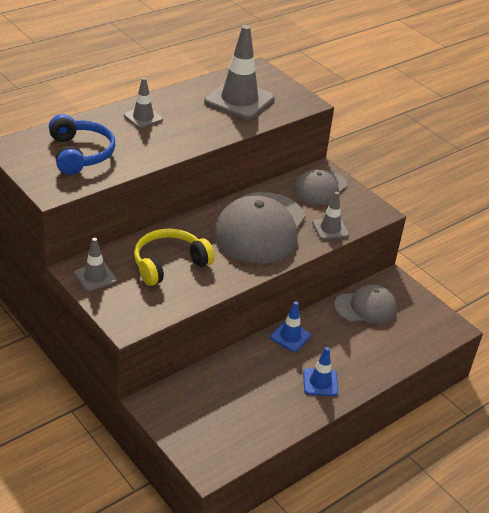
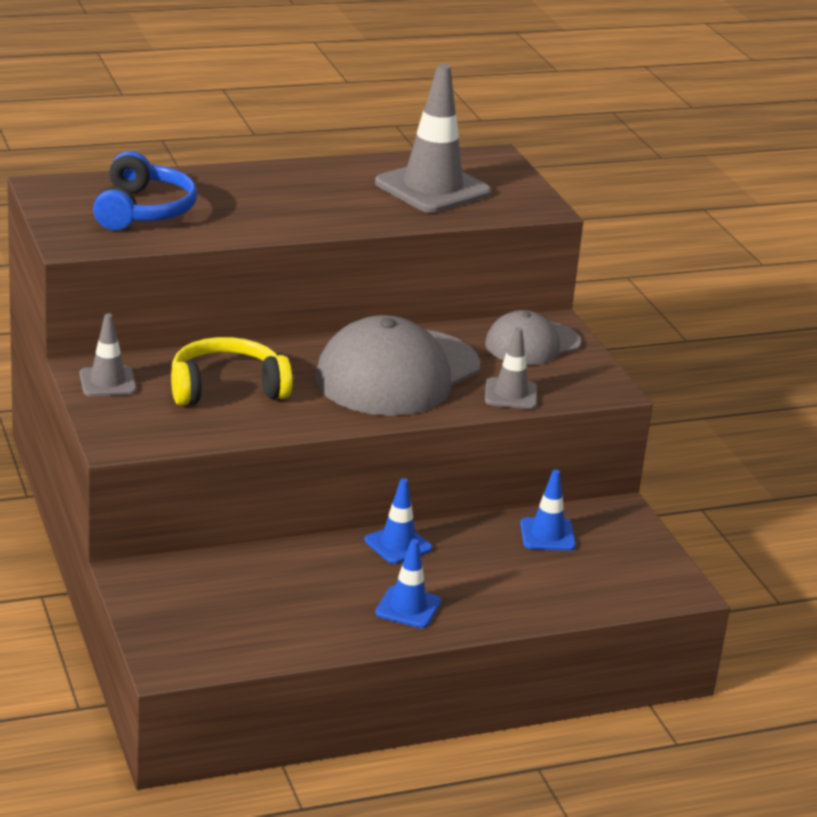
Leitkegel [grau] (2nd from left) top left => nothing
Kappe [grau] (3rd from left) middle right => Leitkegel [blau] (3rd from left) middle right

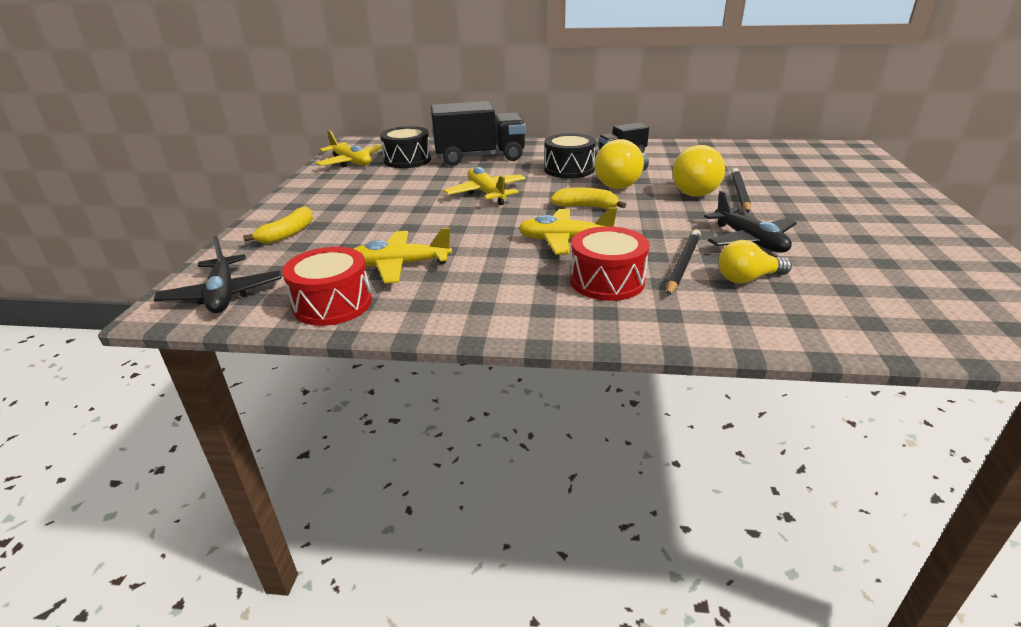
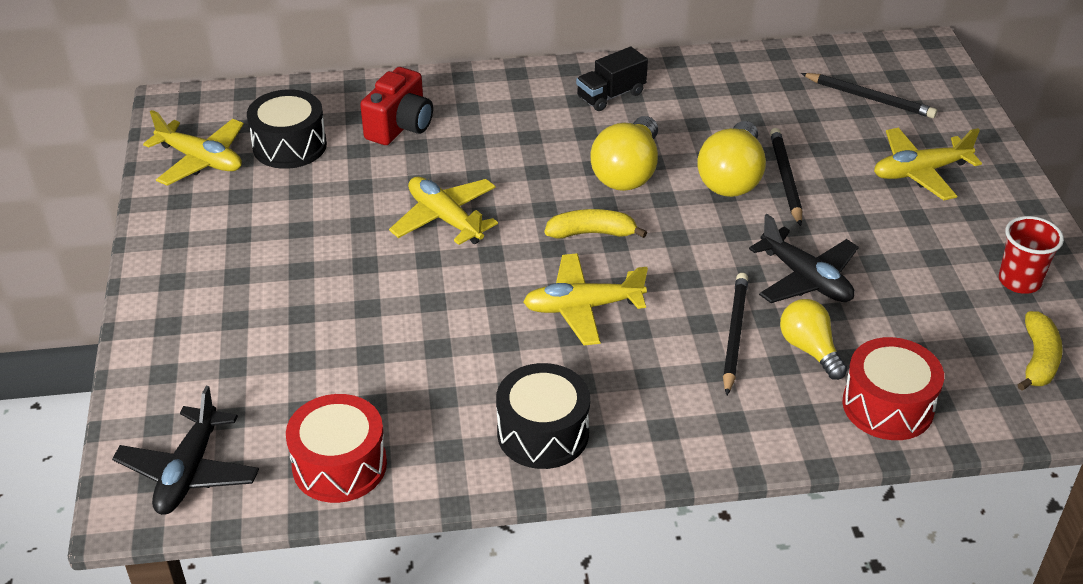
Lastwagen [schwarz] (1st from left) top centre => Kamera [rot] top centre
Trommel [schwarz] (2nd from left) top centre => Trommel [schwarz] (2nd from left) bottom centre, move
Banane [gelb] (1st from left in the first image) middle left => Banane [gelb] (2nd from left) middle right, move
Trommel [rot] (2nd from left) centre => Trommel [rot] (2nd from left) middle right, move
Flugzeug [gelb] (2nd from left in the first image) centre => Flugzeug [gelb] (4th from left) top right, move
Flugzeug [schwarz] (1st from left) middle left => Flugzeug [schwarz] (1st from left) bottom left, 45 degrees clockwise
Glühbirne [gelb] (3rd from left) middle right, 90 degrees clockwise
nothing => Bleistift [schwarz] (3rd from left) top right
nothing => Becher [rot] middle right

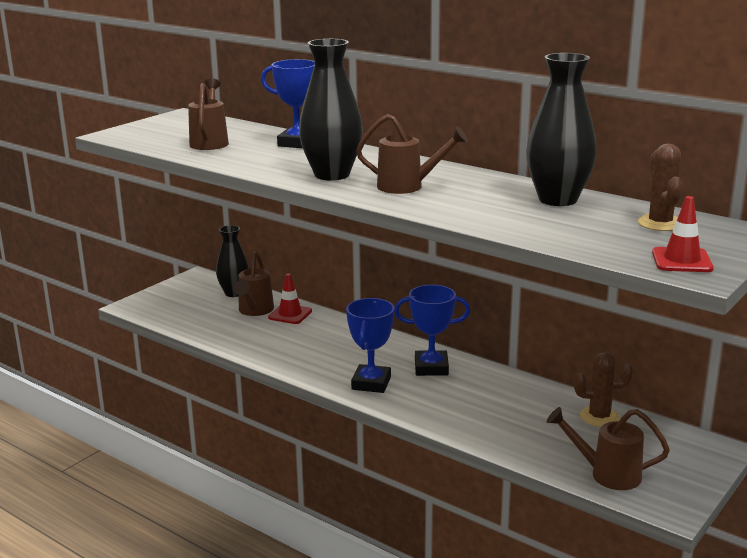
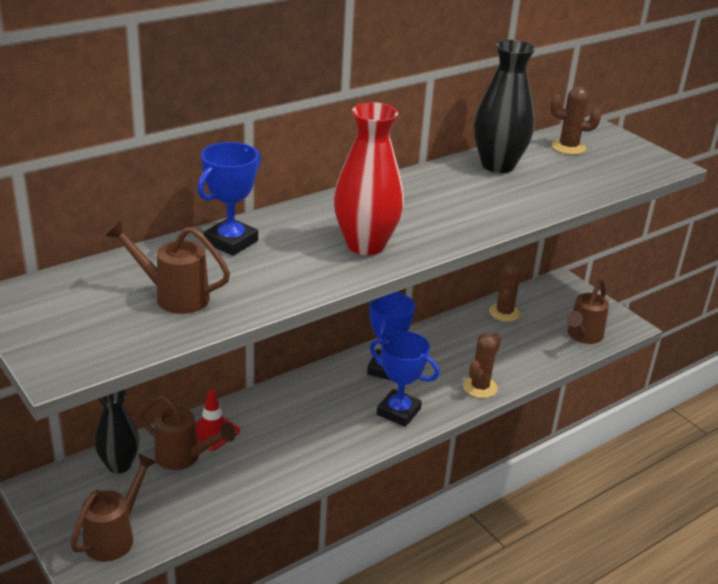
Vase [schwarz] (2nd from left) top centre => Vase [rot] top centre
Gießkanne [braun] (3rd from left in the first image) top centre => Gießkanne [braun] (1st from left) bottom left, move
Leitkegel [rot] (2nd from left) middle right => nothing
nothing => Kaktus [braun] (1st from left) middle right

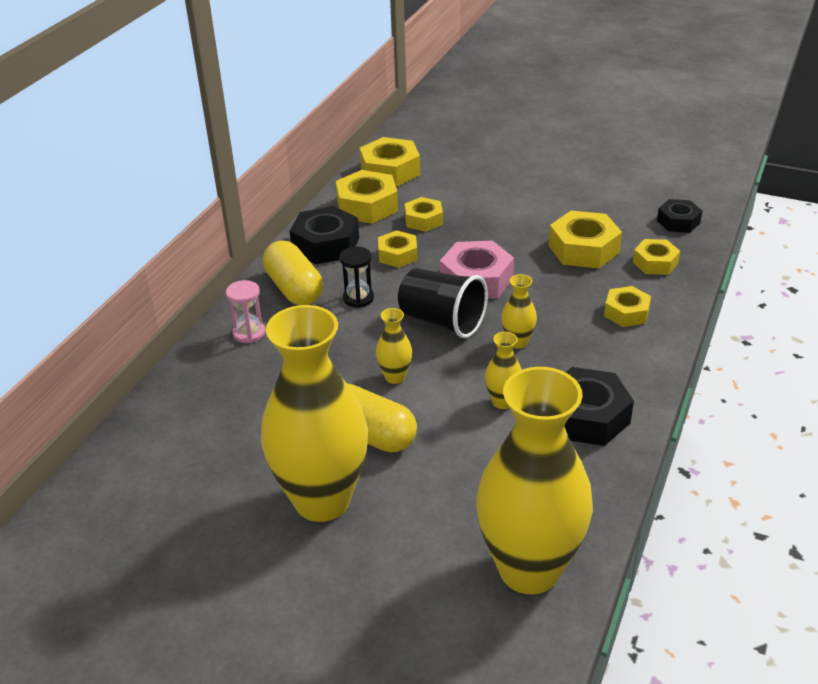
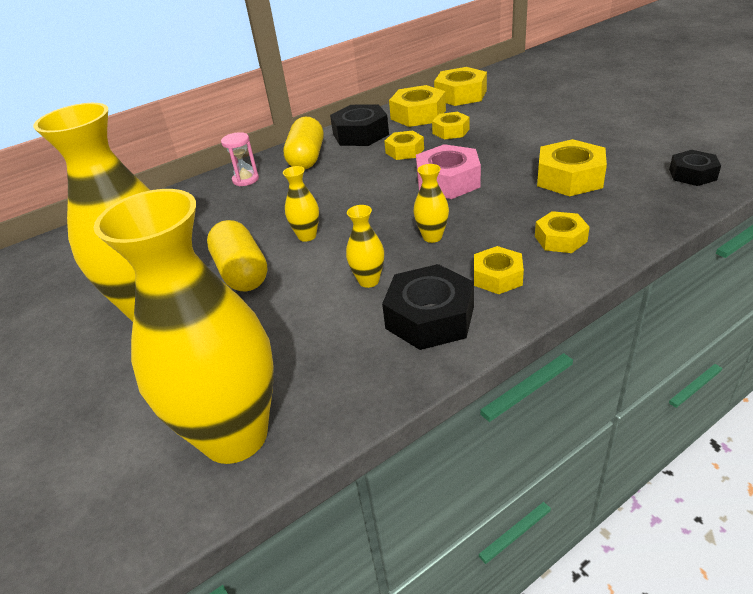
Sechskantmutter [gelb] (7th from left in the first image) middle right => Sechskantmutter [gelb] (5th from left) centre, move
Sanduhr [schwarz] centre => nothing
Becher [schwarz] centre => nothing

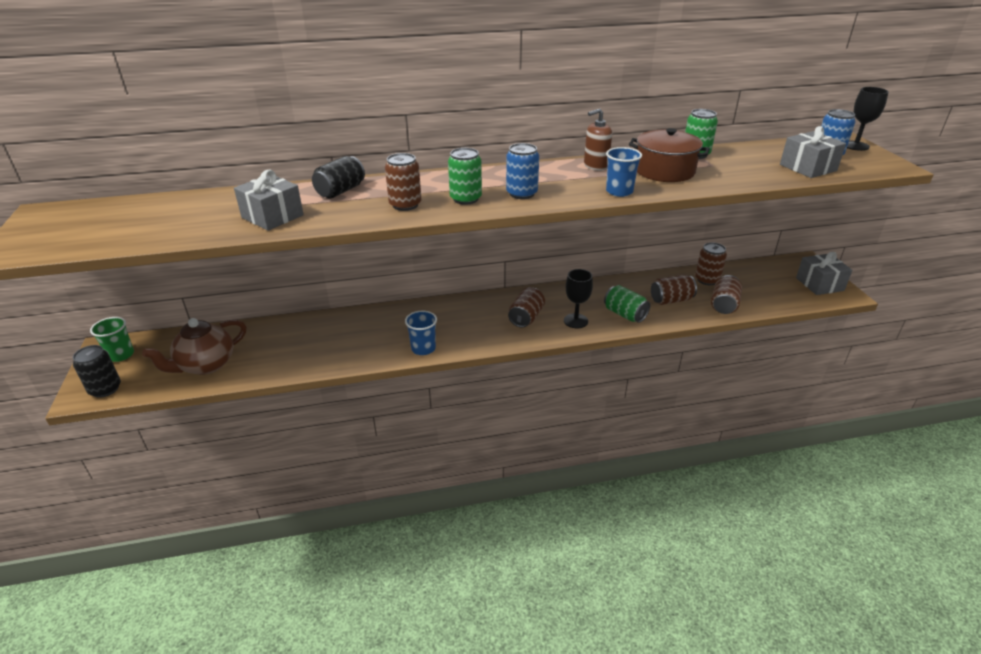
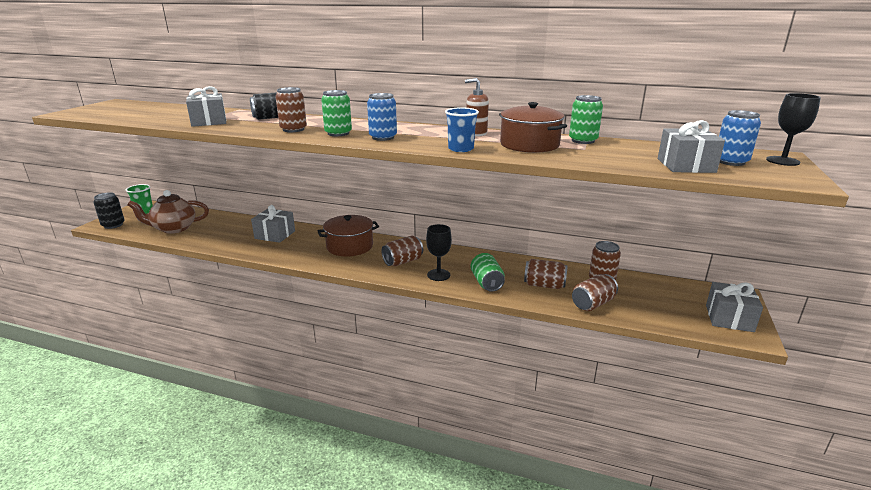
Becher [blau] (1st from left) centre => nothing
nothing => Geschenk [grau] (2nd from left) middle left
nothing => Kochtopf [braun] (1st from left) centre

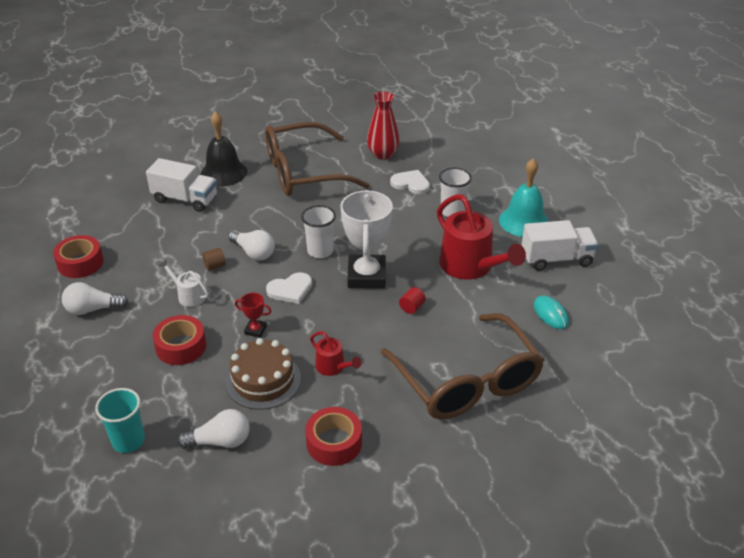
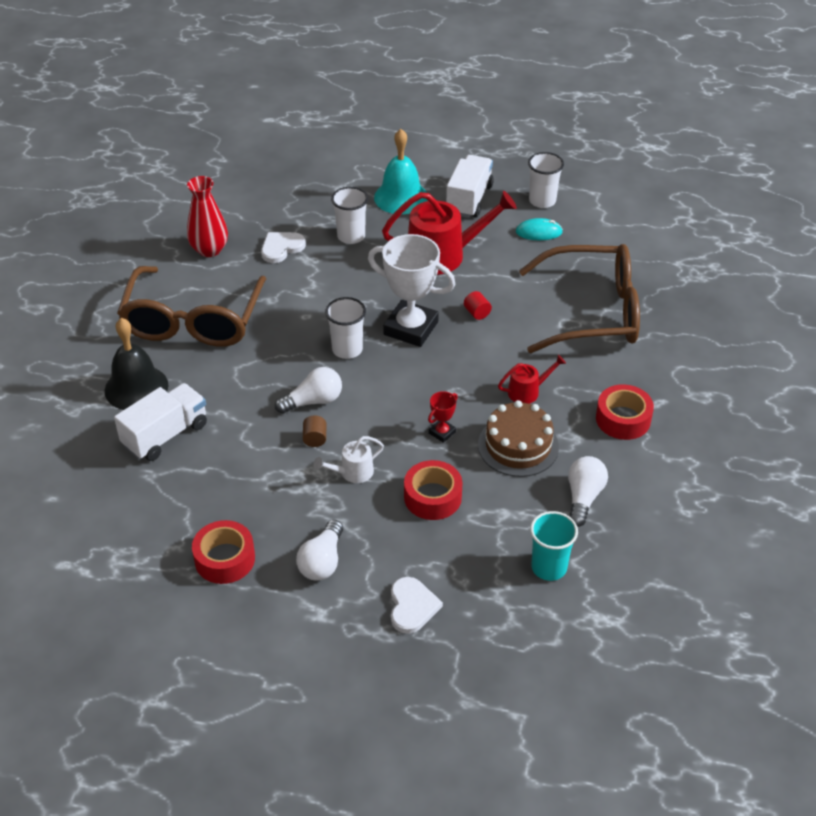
Herz [weiß] (1st from left in the first image) centre => Herz [weiß] (2nd from left) bottom centre, move
nothing => Becher [weiß] (3rd from left) top right

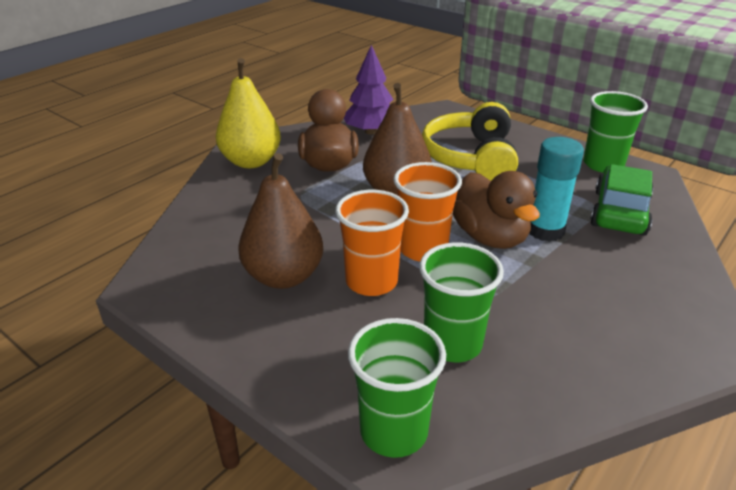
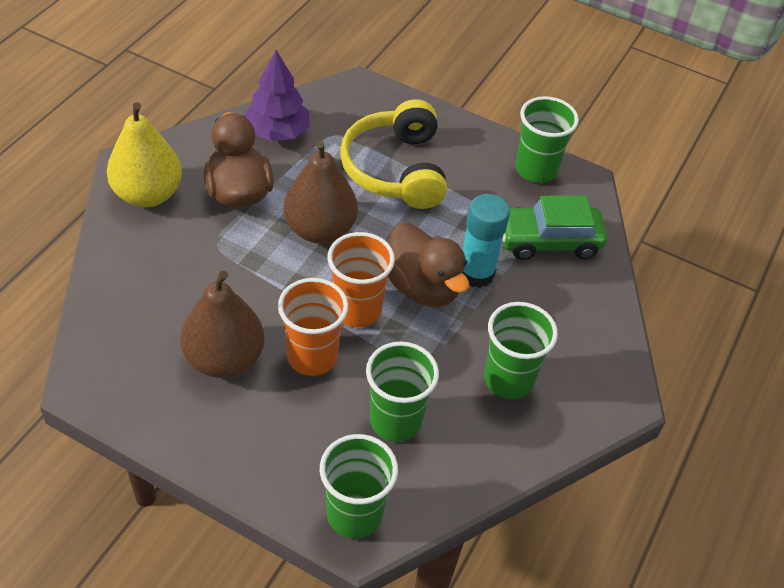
Auto [grün] middle right, 105 degrees counterclockwise
nothing => Becher [grün] (3rd from left) centre

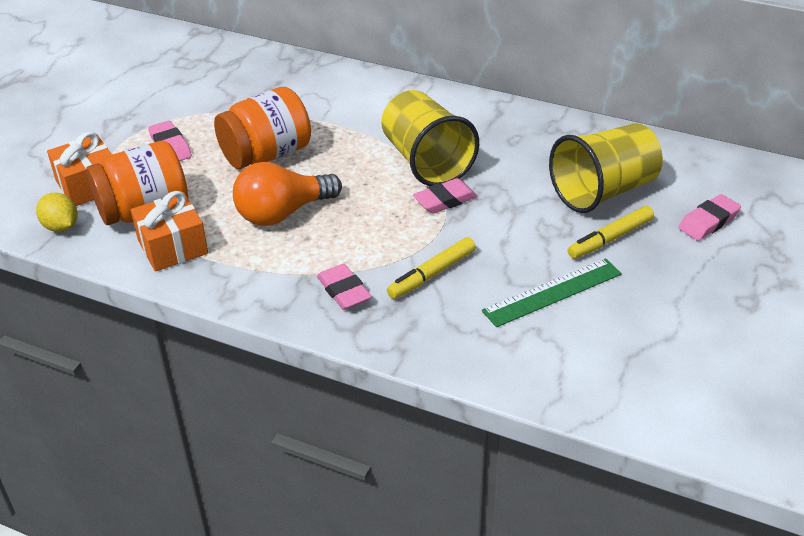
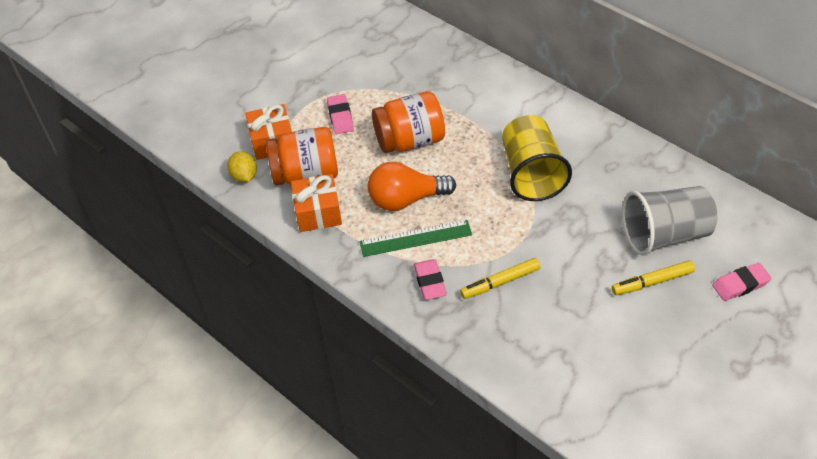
Becher [gelb] (2nd from left) top right => Becher [grau] middle right
Radiergummi [rosa] (3rd from left) centre => nothing
Lineal [grün] middle right => Lineal [grün] centre, move

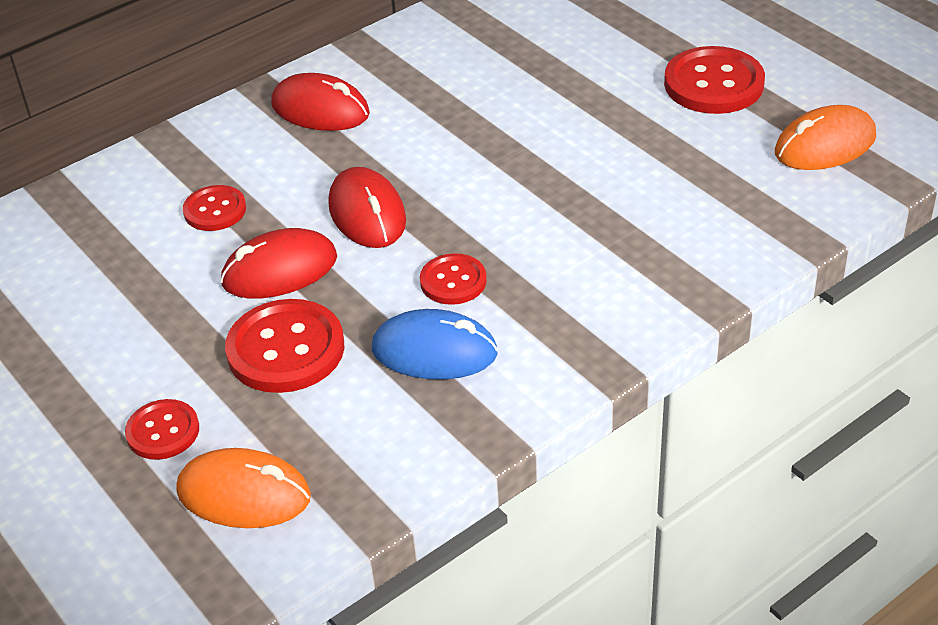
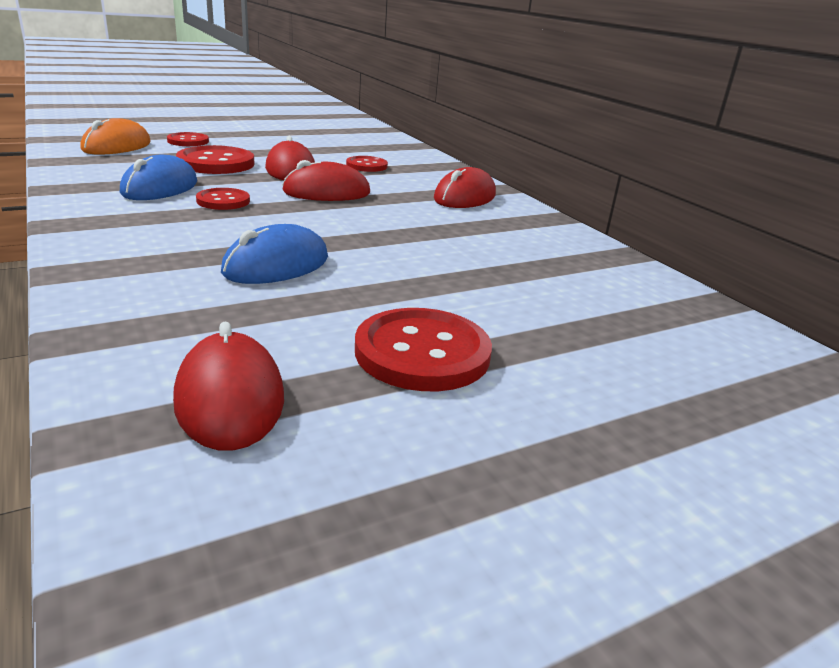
Computermaus [orange] (2nd from left) top right => Computermaus [rot] (1st from left) middle left
nothing => Computermaus [blau] (2nd from left) middle left

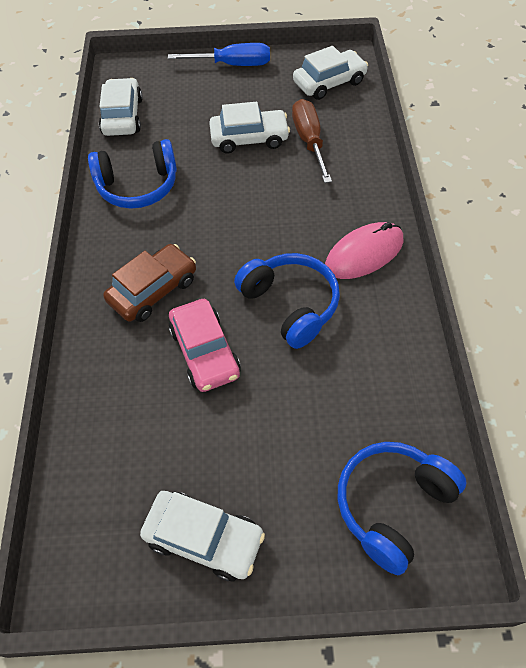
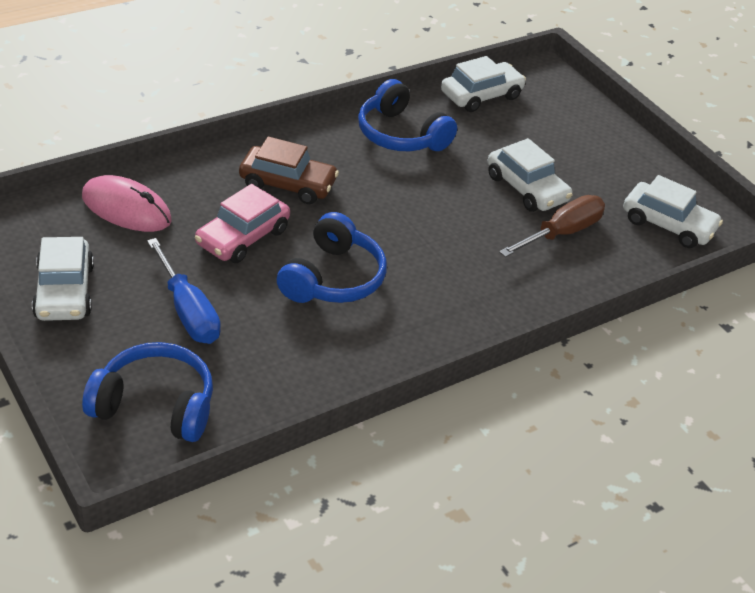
Schraubenzieher [blau] top centre => Schraubenzieher [blau] middle left, move
Computermaus [rosa] middle right => Computermaus [rosa] middle left, move

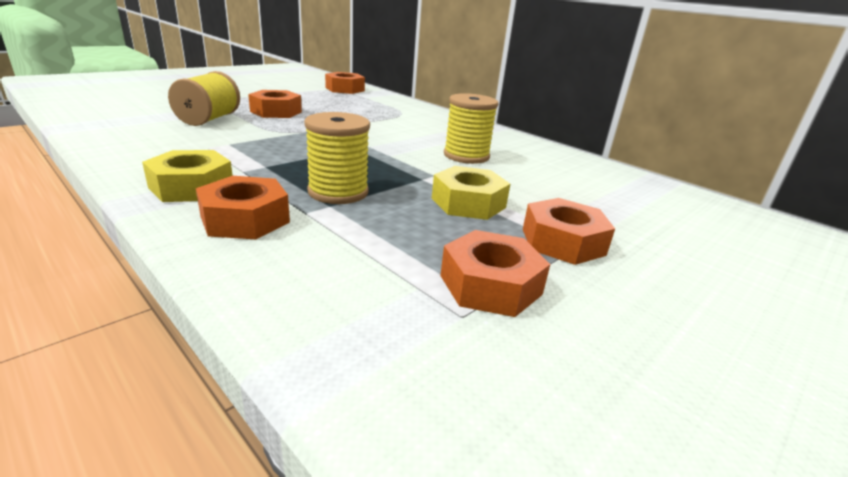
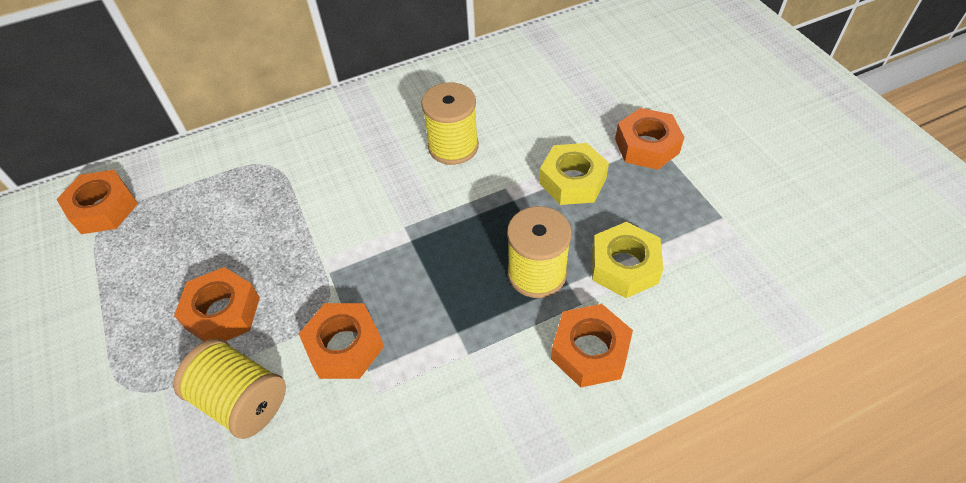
Sechskantmutter [gelb] (1st from left in the first image) middle left => Sechskantmutter [gelb] (2nd from left) centre, move
Sechskantmutter [orange] (4th from left in the first image) centre => Sechskantmutter [orange] (3rd from left) bottom centre, move

